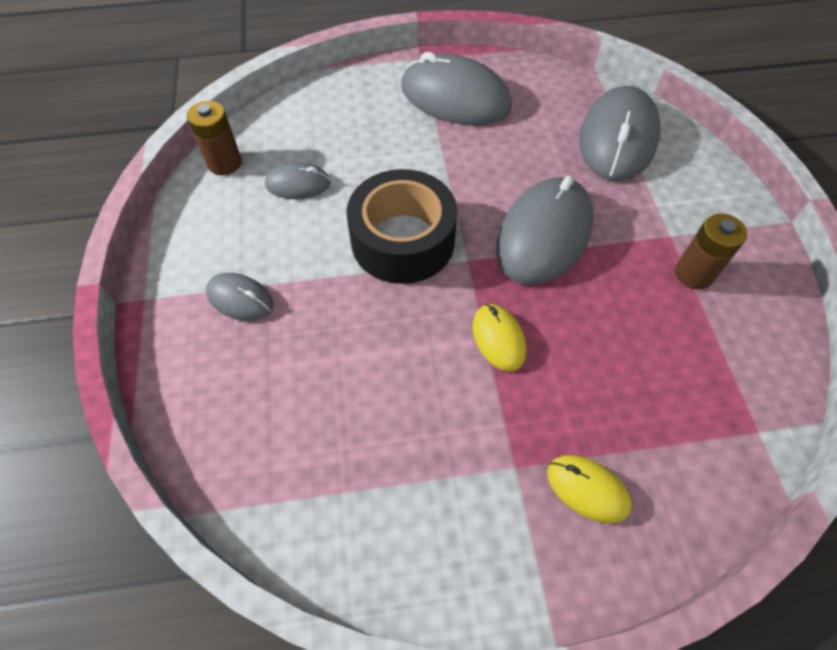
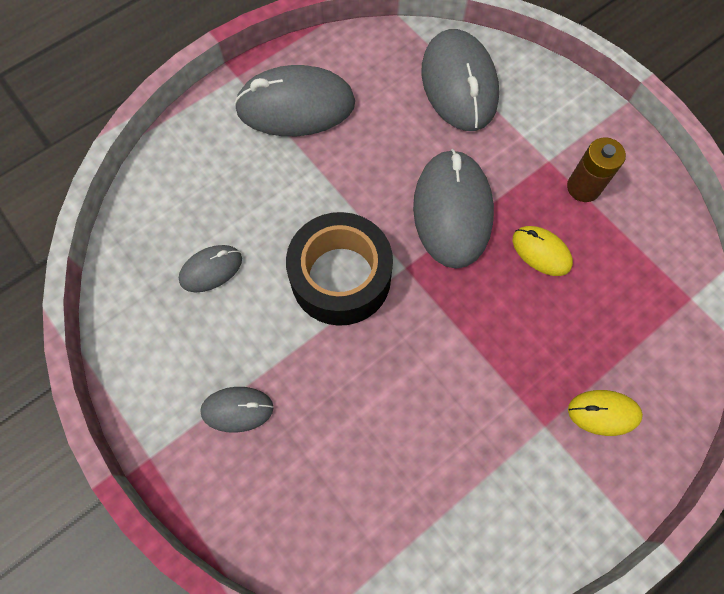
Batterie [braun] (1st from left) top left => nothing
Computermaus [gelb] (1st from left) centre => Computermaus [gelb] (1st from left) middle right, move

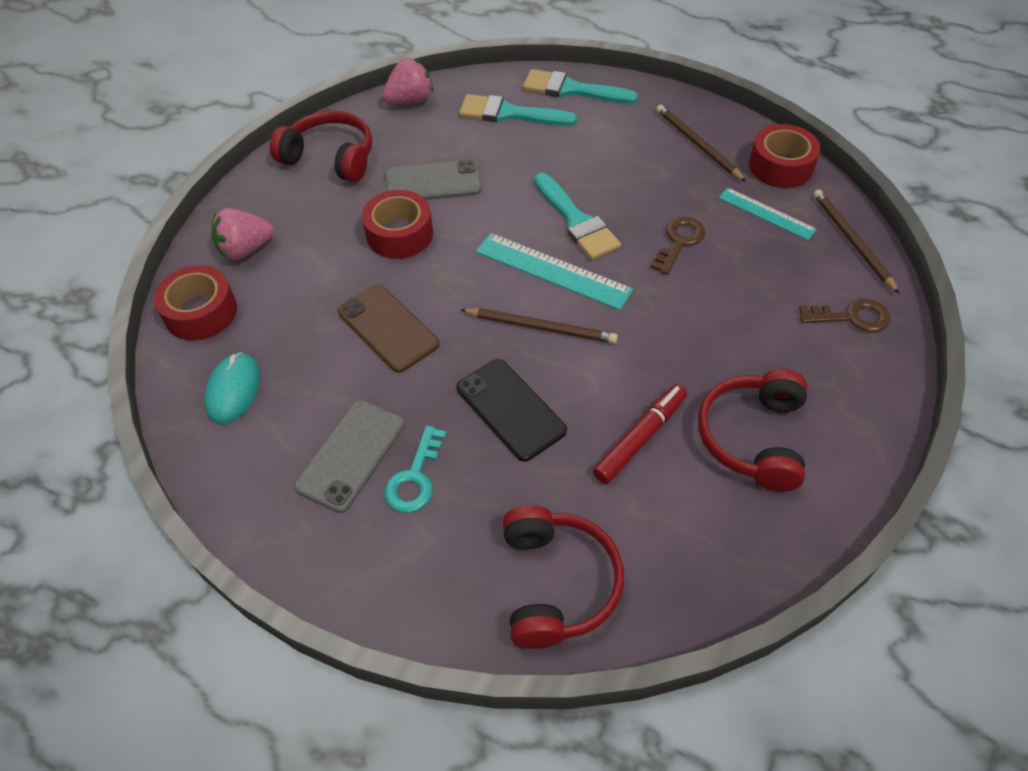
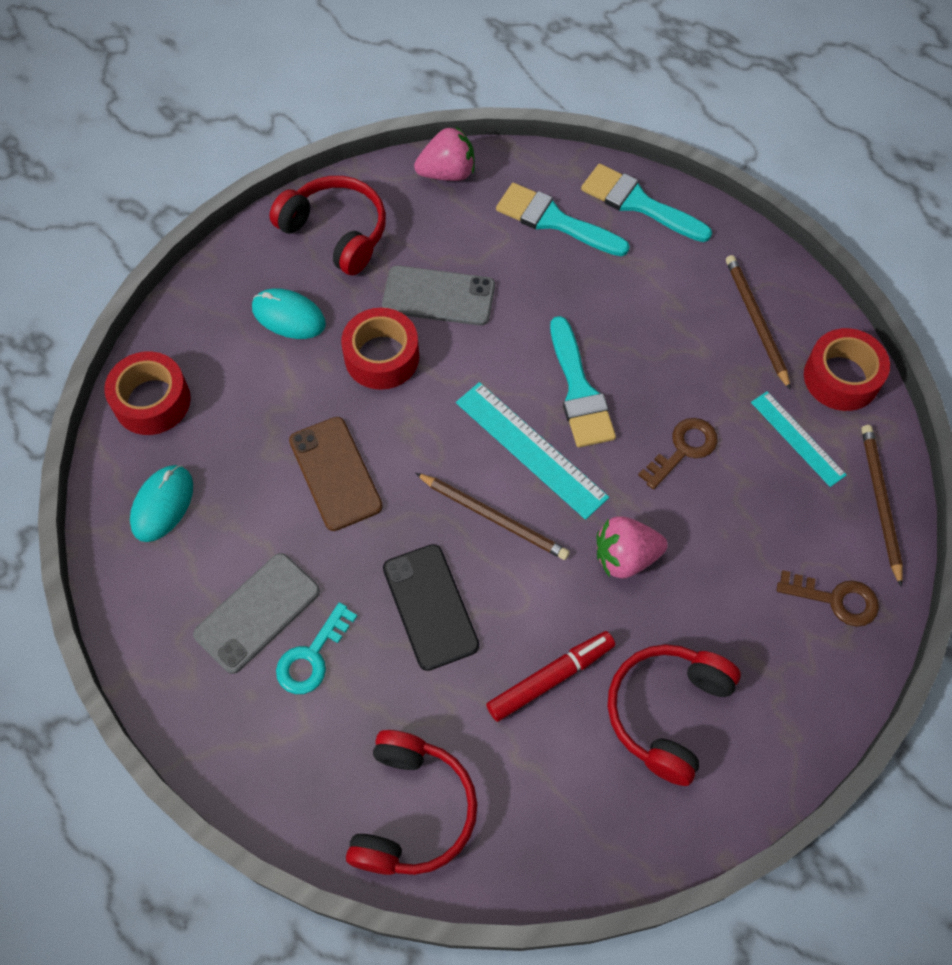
Erdbeere [rosa] (1st from left in the first image) top left => Erdbeere [rosa] (2nd from left) centre, move
nothing => Computermaus [türkis] (2nd from left) top left

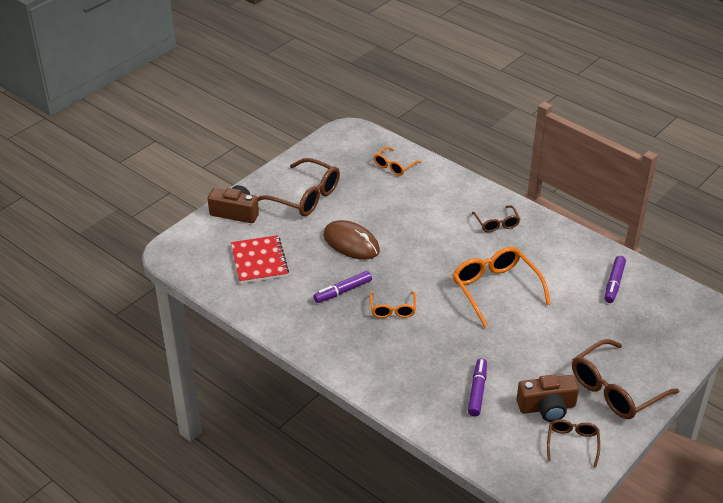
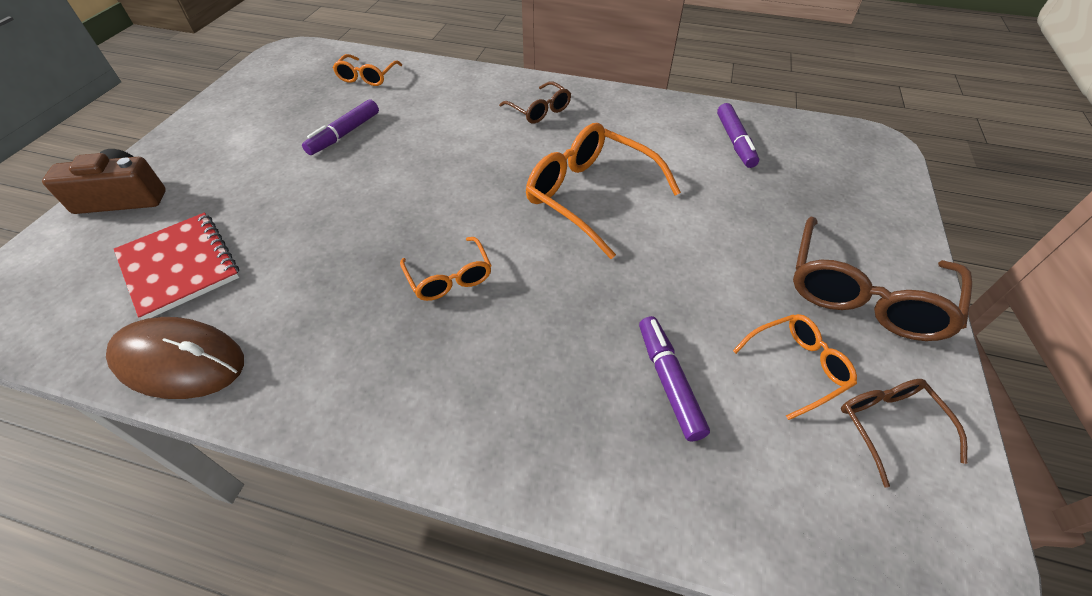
Brille [braun] (1st from left) centre => nothing
Computermaus [braun] centre => Computermaus [braun] middle left, move
Filzstift [lila] (1st from left) centre => Filzstift [lila] (1st from left) top left, move
Kamera [braun] (2nd from left) bottom right => Brille [orange] (4th from left) middle right

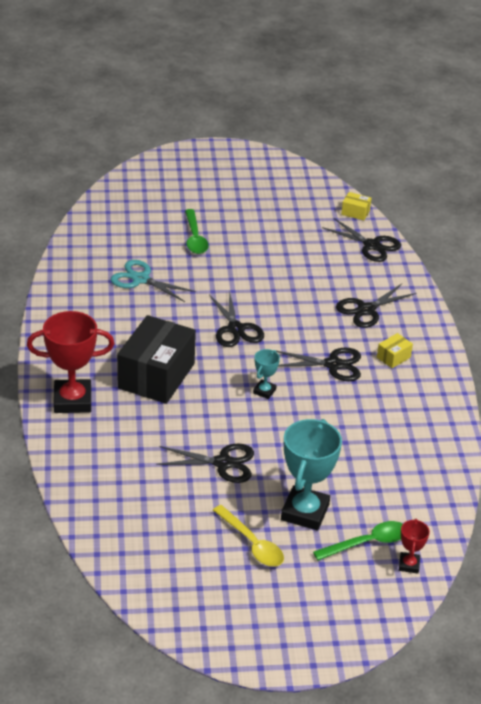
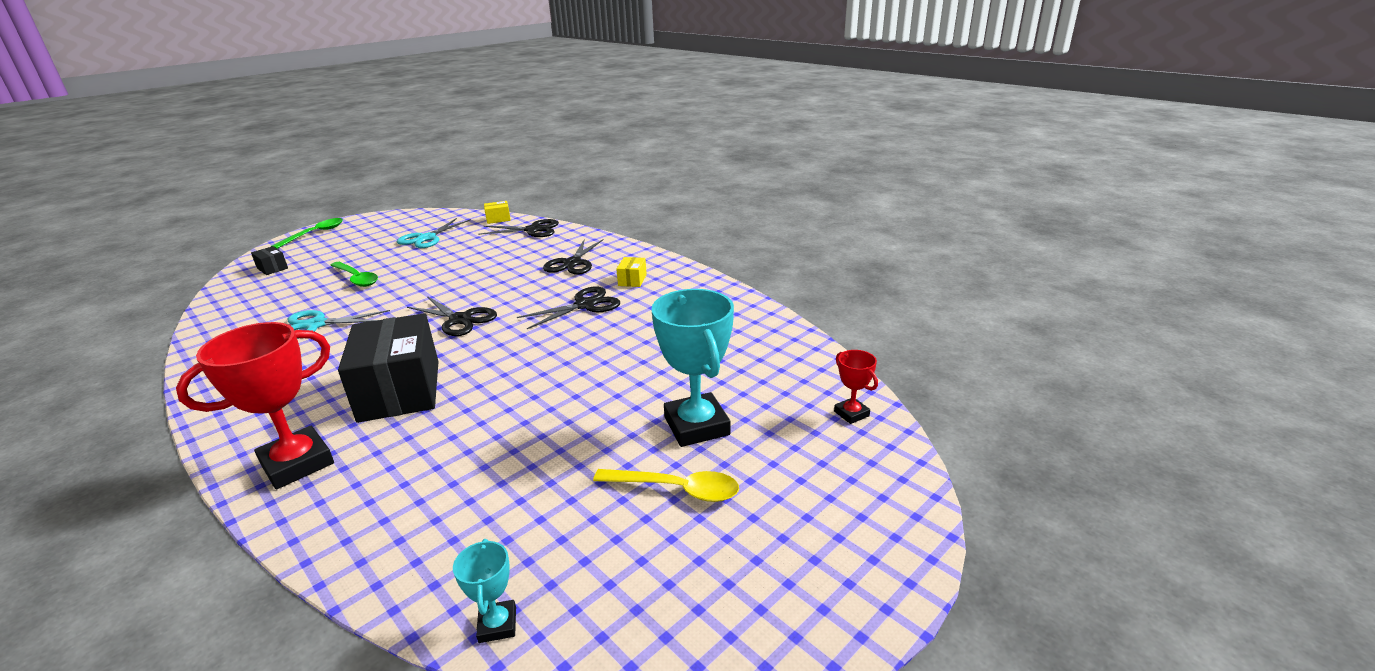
Pokal [türkis] (1st from left) centre => Pokal [türkis] (1st from left) bottom centre, move
Schere [schwarz] (1st from left) centre => nothing
Löffel [grün] (2nd from left in the first image) bottom right => Löffel [grün] (1st from left) middle left, move
nothing => Schere [türkis] (2nd from left) middle left
nothing => Schachtel [schwarz] (1st from left) middle left

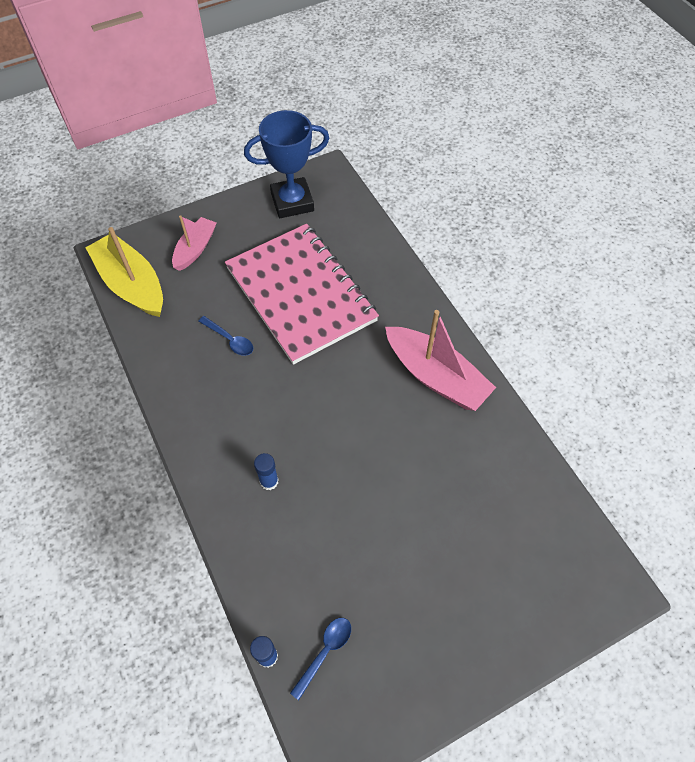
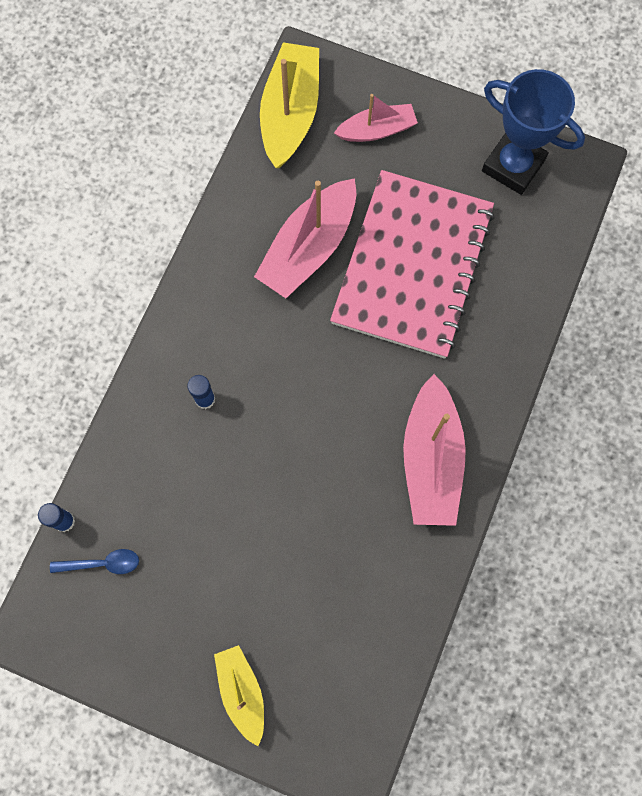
Löffel [blau] (1st from left) middle left => Boot [rosa] (1st from left) top centre
nothing => Boot [gelb] (1st from left) bottom centre

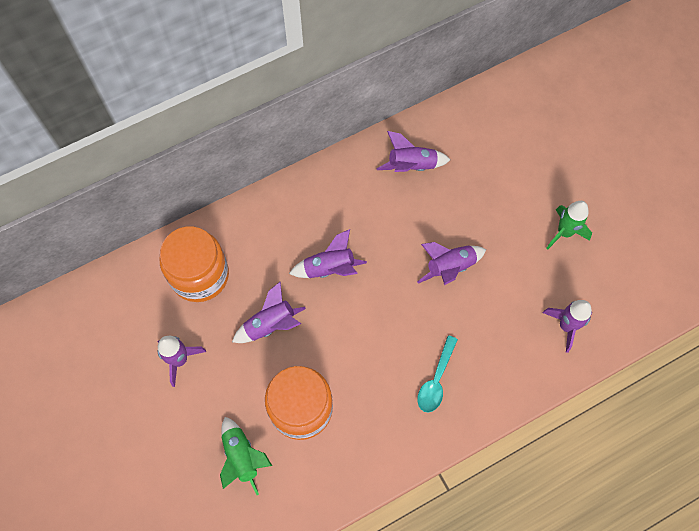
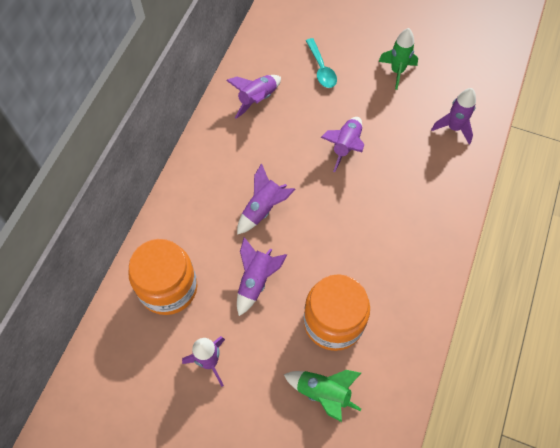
Löffel [türkis] bottom centre => Löffel [türkis] top centre, move

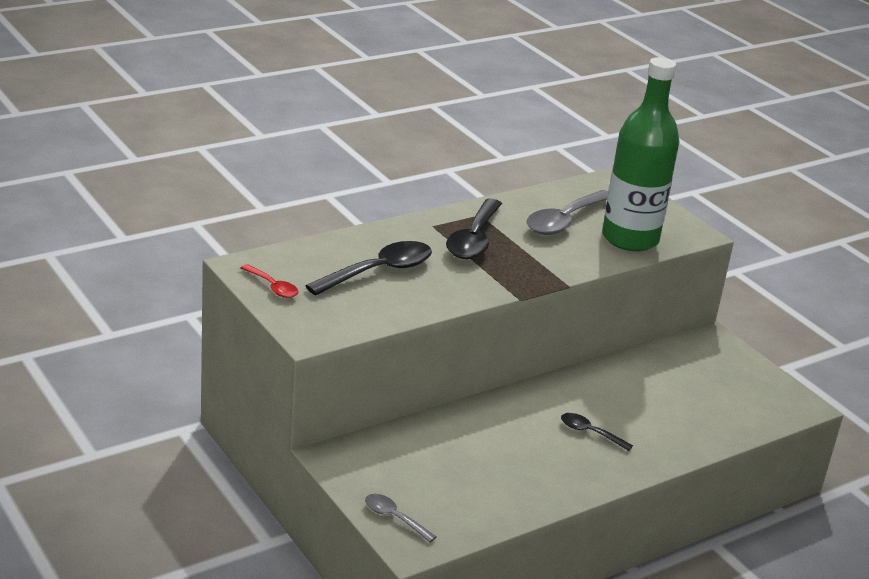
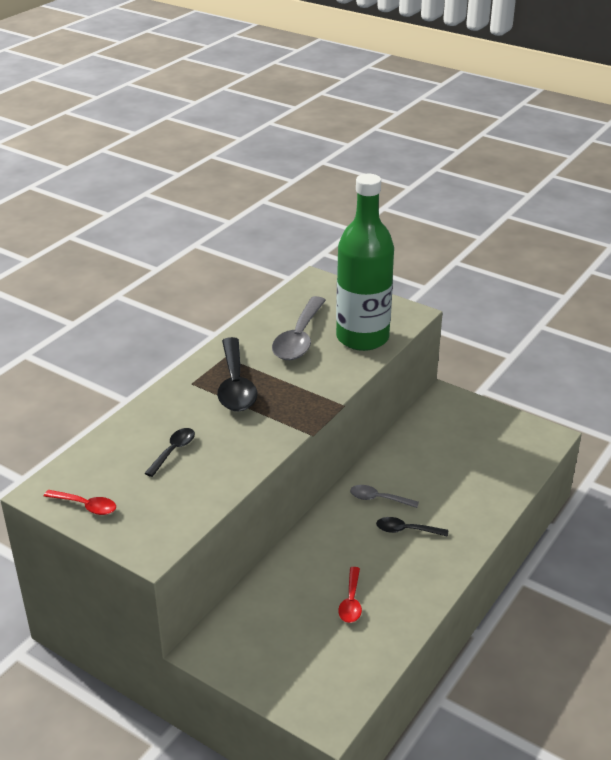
Löffel [schwarz] (1st from left) centre => Löffel [schwarz] (1st from left) middle left, x0.53
Löffel [grau] (1st from left in the first image) bottom centre => Löffel [grau] (2nd from left) centre, move
nothing => Löffel [rot] (2nd from left) bottom centre

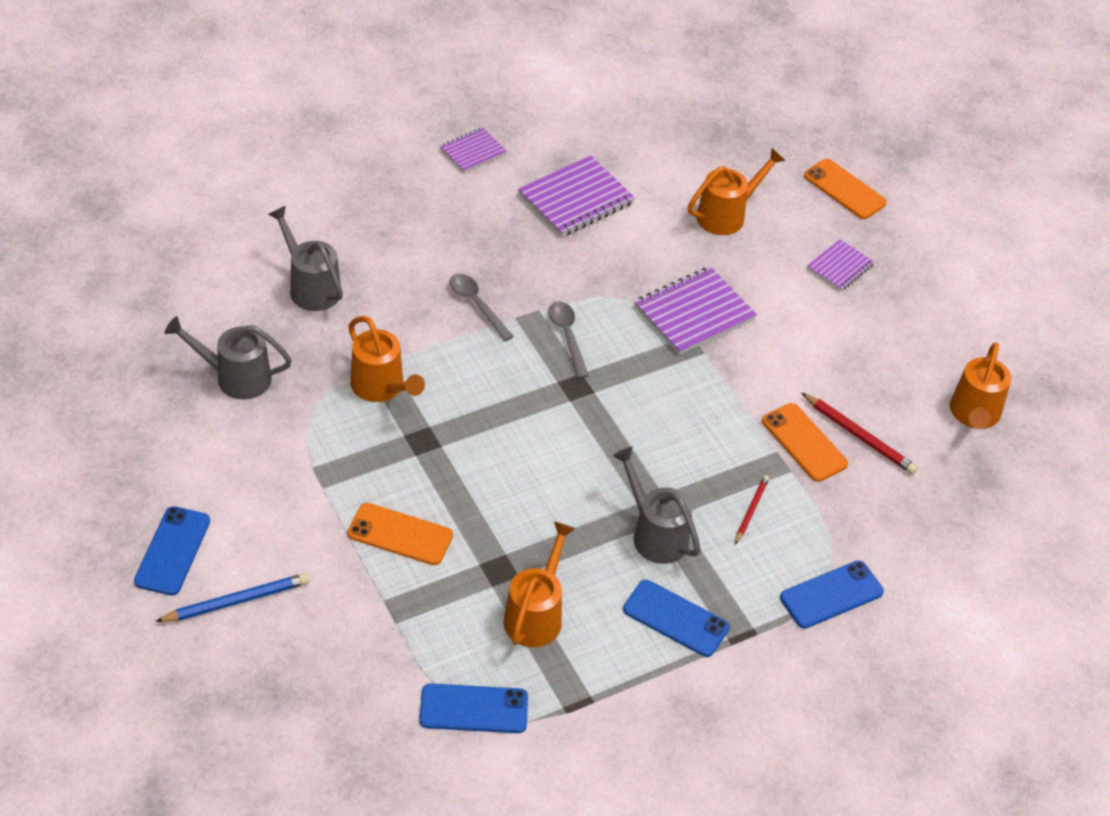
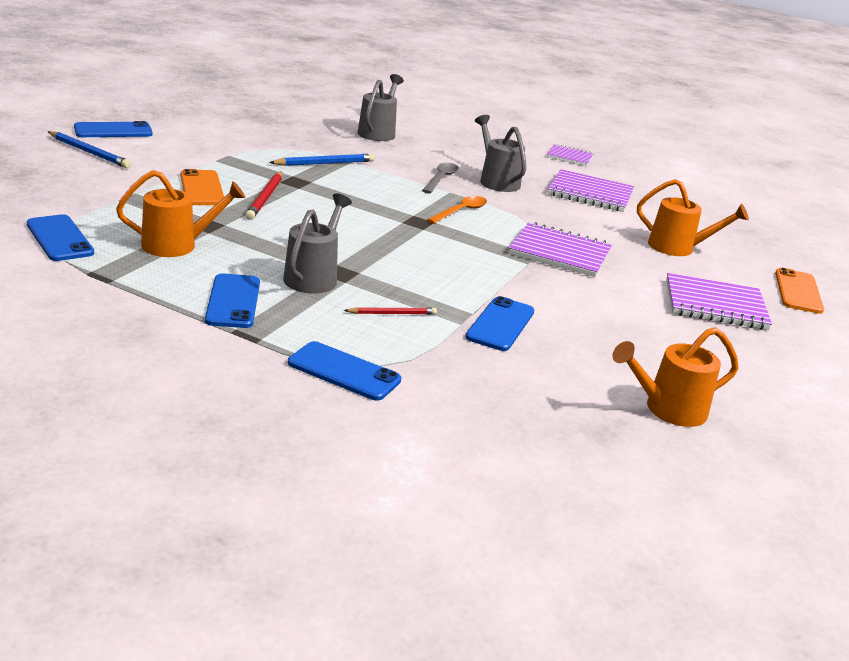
Notizbuch [lila] (4th from left) top right => Notizbuch [lila] (4th from left) middle right, x1.71
Löffel [grau] (2nd from left) centre => Löffel [orange] top centre
Gießkanne [grau] (1st from left in the first image) middle left => Gießkanne [grau] (3rd from left) top centre, move
Gießkanne [orange] (1st from left) centre => Bleistift [blau] (2nd from left) top centre
Bleistift [rot] (2nd from left in the first image) middle right => Bleistift [rot] (1st from left) top left, move
Handy [orange] (2nd from left) middle right => Handy [blau] (5th from left) centre

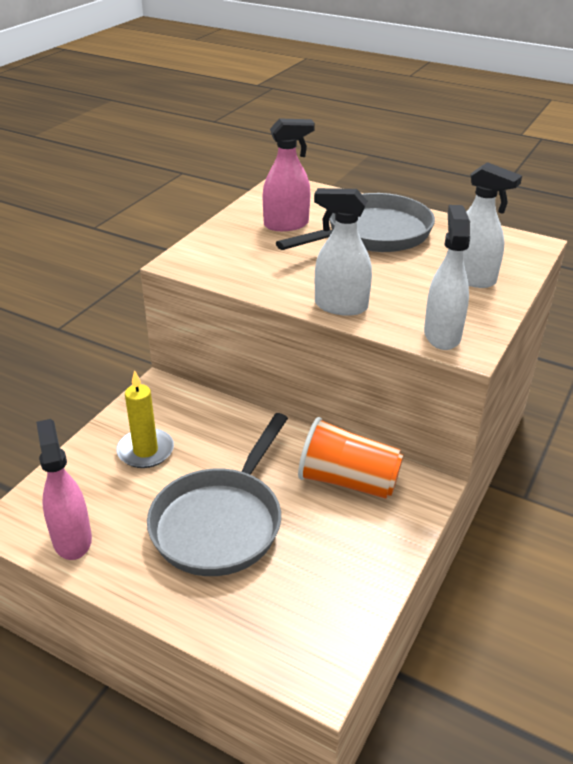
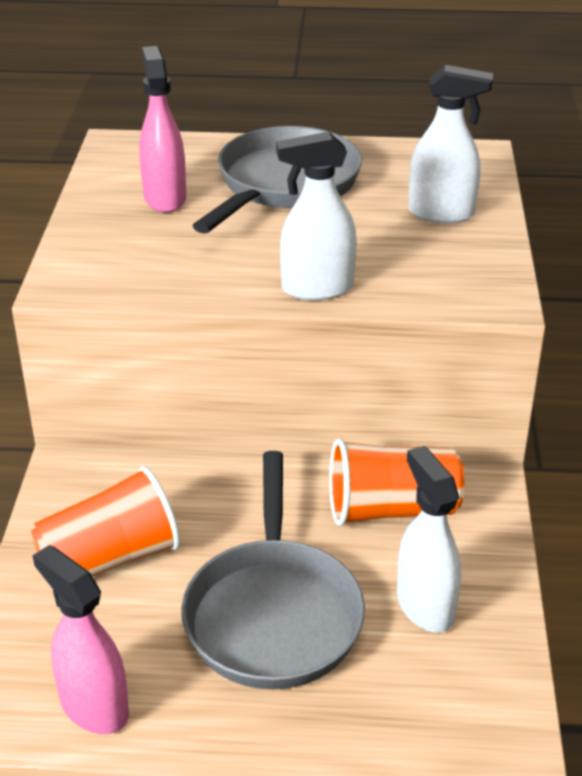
Sprühflasche [rosa] (2nd from left) top centre => Sprühflasche [rosa] (2nd from left) top left, 60 degrees counterclockwise
Sprühflasche [weiß] (2nd from left) middle right => Sprühflasche [weiß] (2nd from left) bottom right, move
Kerze [gelb] middle left => Becher [orange] (1st from left) bottom left

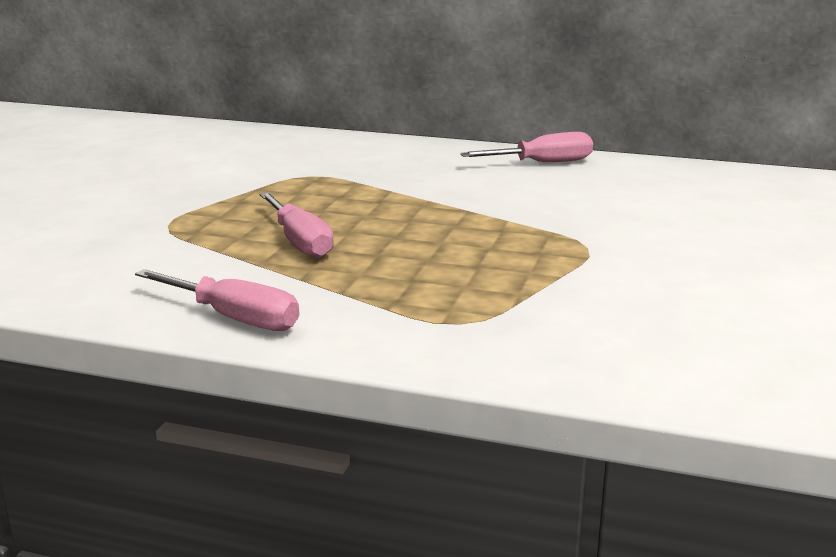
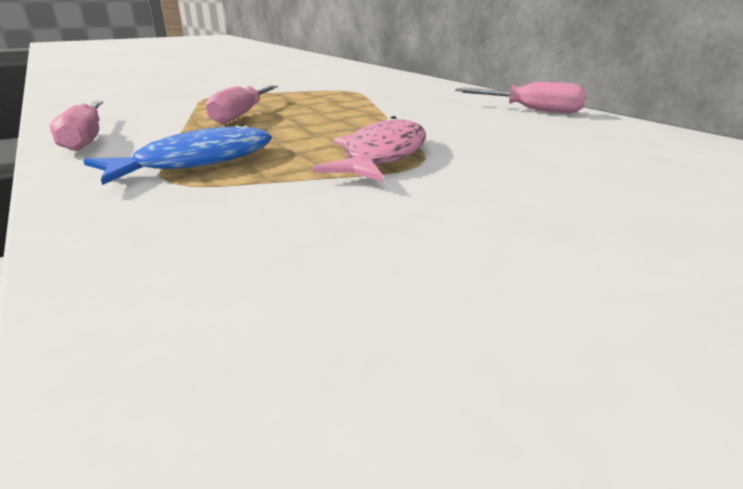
nothing => Fisch [rosa] top centre
nothing => Fisch [blau] top left

